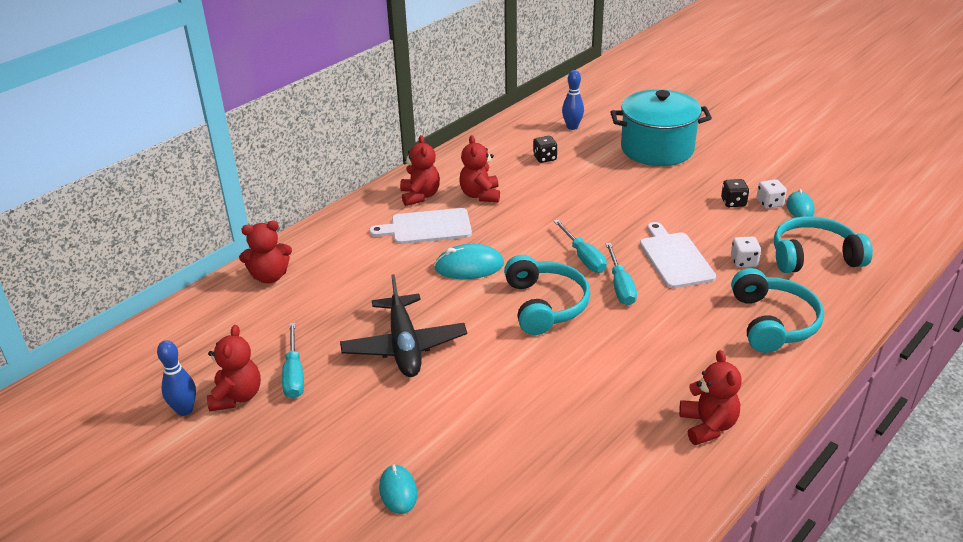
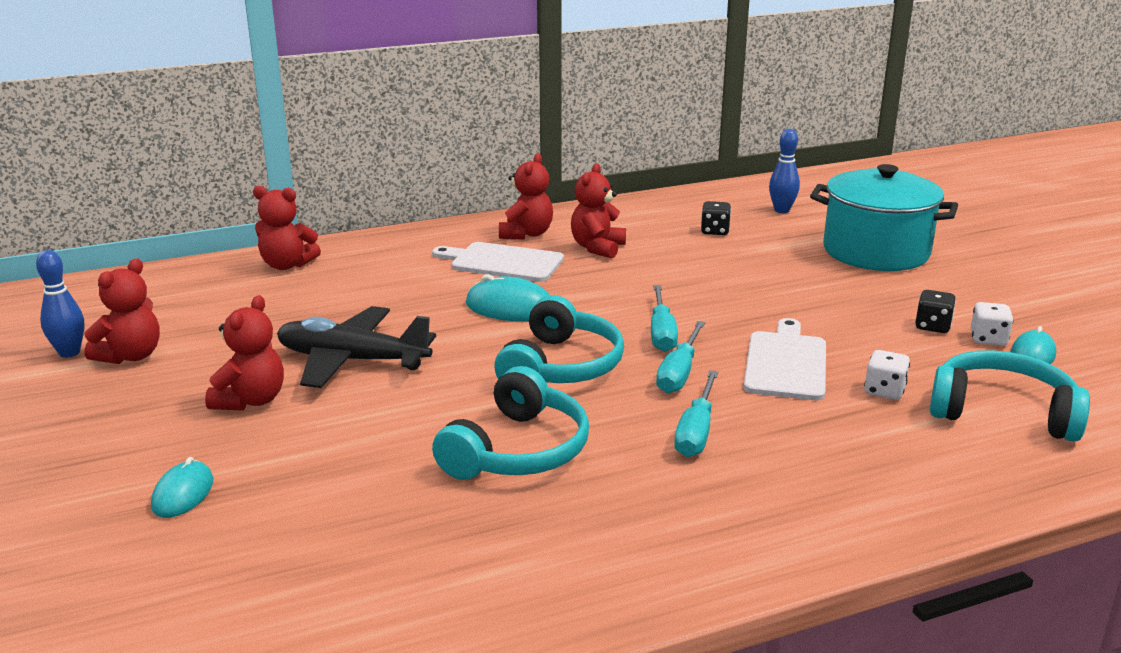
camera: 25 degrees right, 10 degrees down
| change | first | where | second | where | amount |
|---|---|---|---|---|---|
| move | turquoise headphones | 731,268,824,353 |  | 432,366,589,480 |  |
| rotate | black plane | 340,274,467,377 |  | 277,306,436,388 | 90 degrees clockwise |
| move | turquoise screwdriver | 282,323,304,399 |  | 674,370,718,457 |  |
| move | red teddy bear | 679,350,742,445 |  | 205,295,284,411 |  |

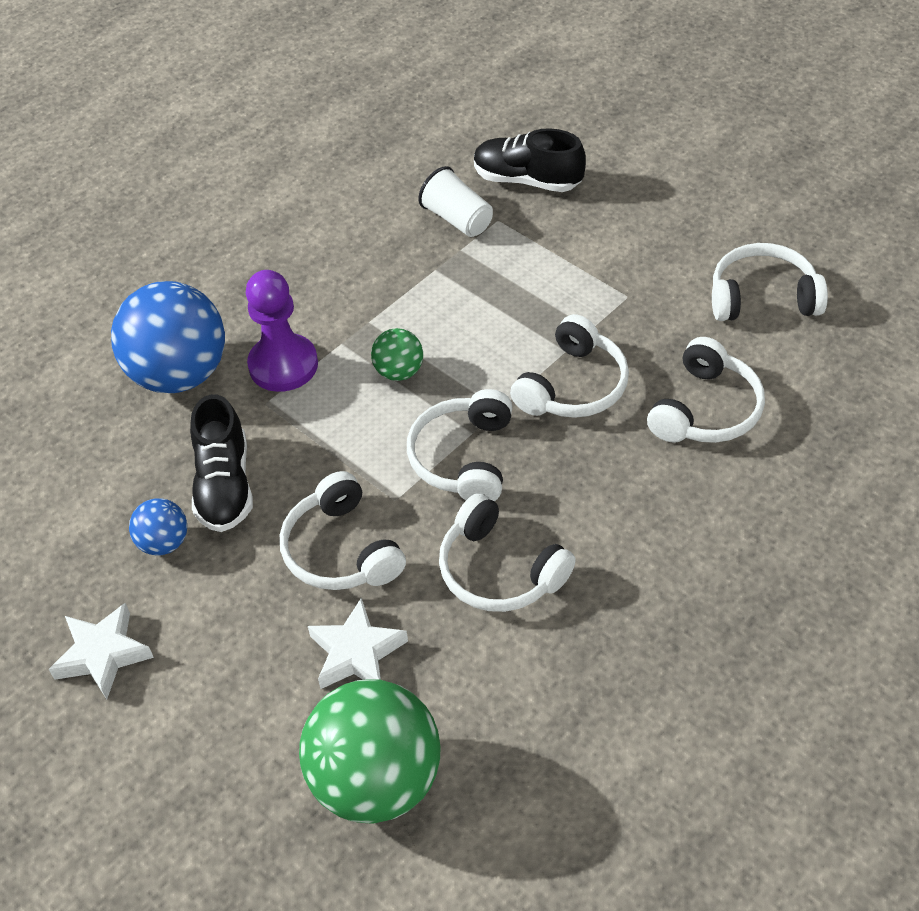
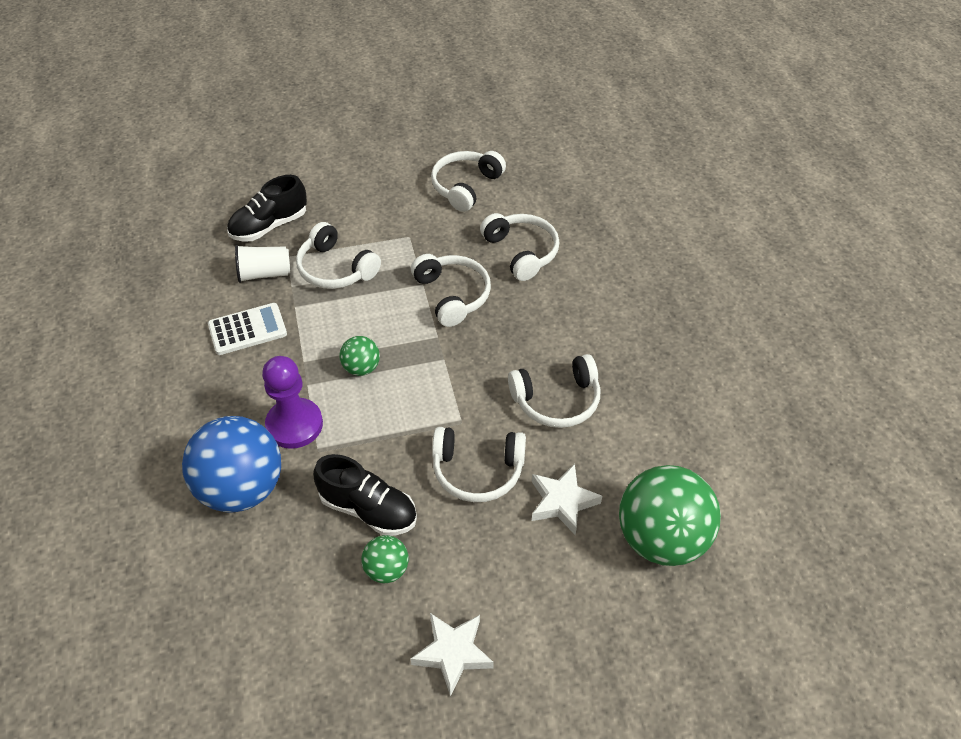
camera: 60 degrees left, 0 degrees up
| change | first | where | second | where | amount |
|---|---|---|---|---|---|
| move | white headphones | 407,389,513,501 |  | 296,222,381,289 |  |
| recolor | blue ball | 129,498,187,556 | green ball | 361,535,409,583 |  |
| insert |  |  | white calculator | 208,303,287,355 |  |

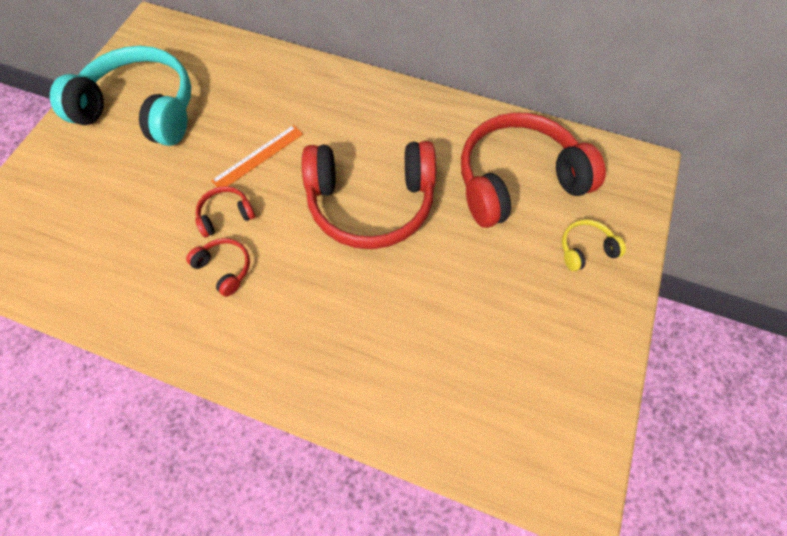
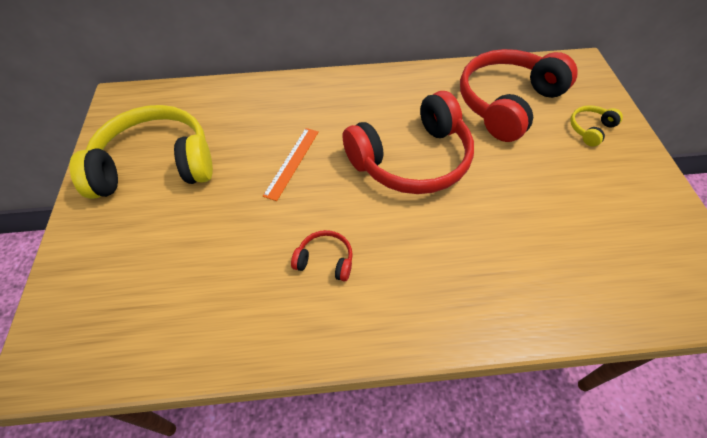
camera: 25 degrees left, 10 degrees down
| change | first | where | second | where | amount |
|---|---|---|---|---|---|
| recolor | turquoise headphones | 50,46,191,146 | yellow headphones | 70,105,213,199 |  |
| delete | red headphones | 195,186,255,237 |  |  |  |

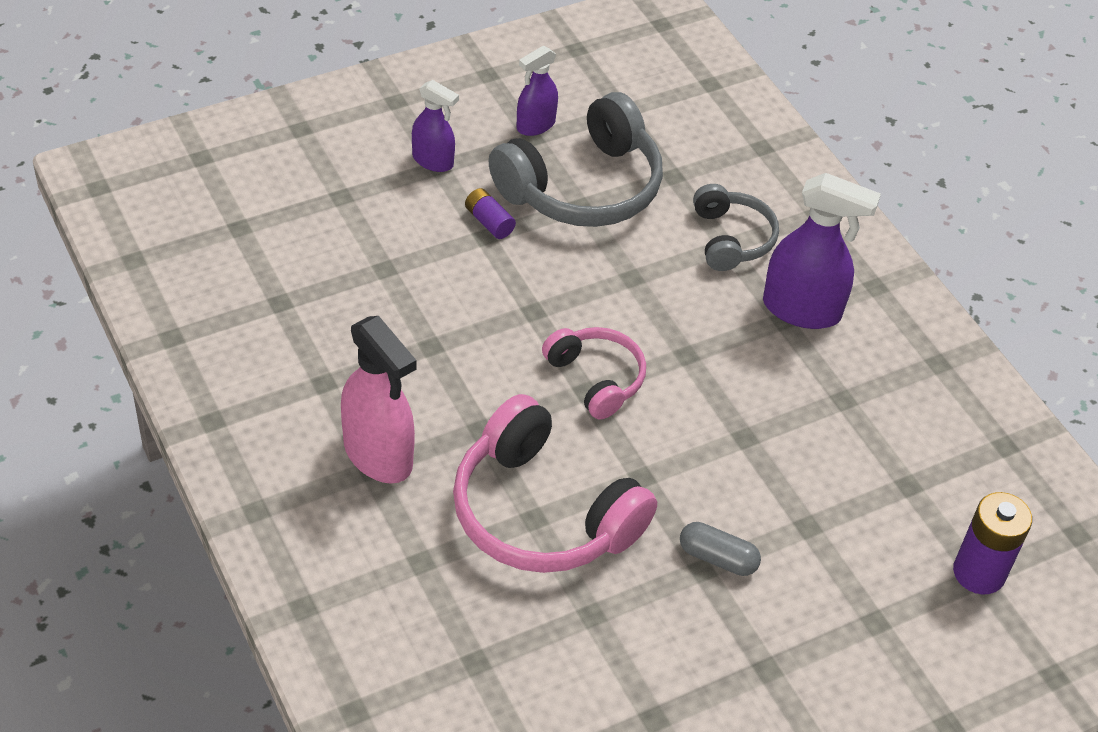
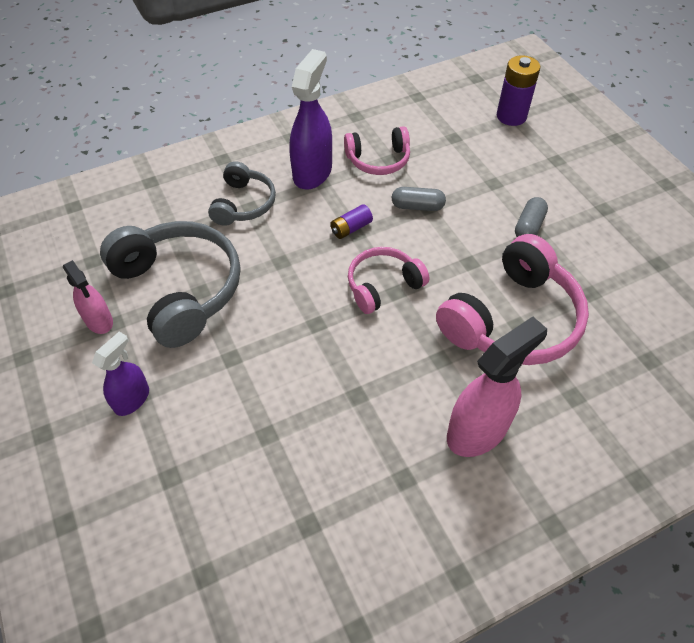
camera: 85 degrees left, 5 degrees up
| change | first | where | second | where | amount |
|---|---|---|---|---|---|
| recolor | purple spray bottle | 516,46,558,136 | pink spray bottle | 63,260,113,334 |  |
| rotate | grey headphones | 693,184,779,271 |  | 208,161,276,226 | 105 degrees clockwise |
| move | purple battery | 465,188,516,239 |  | 330,204,373,239 |  |
| insert |  |  | pink headphones | 344,126,410,175 |  |
| insert |  |  | grey capsule | 392,187,446,211 |  |

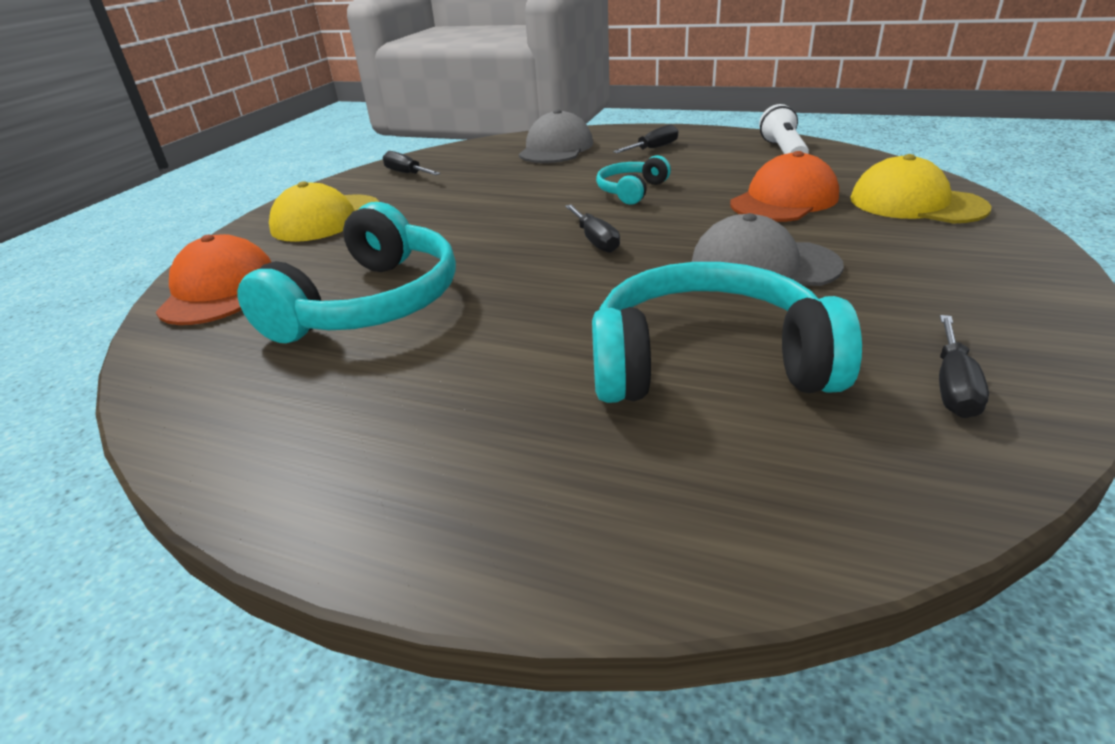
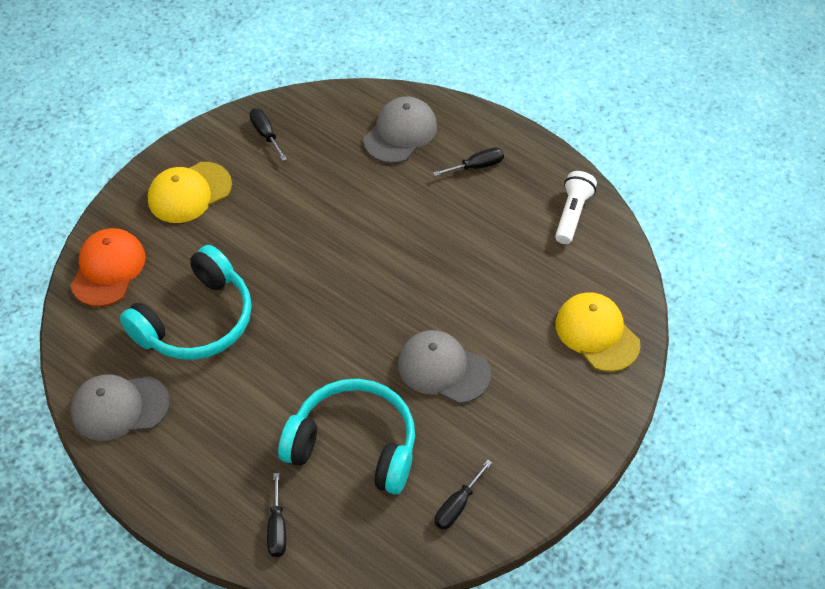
camera: 15 degrees right, 20 degrees up
| change | first | where | second | where | amount |
|---|---|---|---|---|---|
| delete | orange cap | 730,151,839,222 |  |  |  |
| delete | turquoise headphones | 596,155,671,205 |  |  |  |
| move | black screwdriver | 565,204,620,253 |  | 267,473,286,557 |  |
| insert |  |  | grey cap | 71,374,170,441 |  |

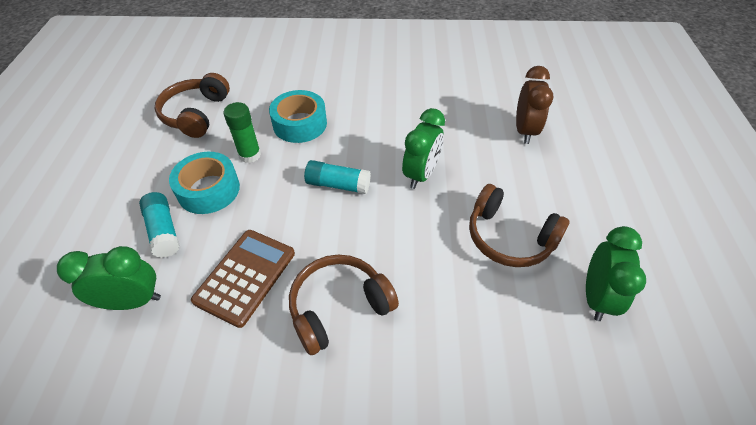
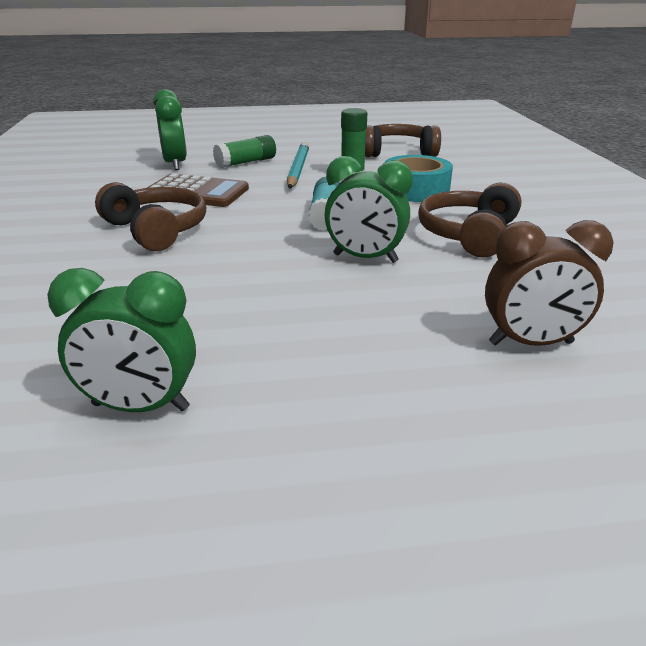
camera: 80 degrees right, 20 degrees down
| change | first | where | second | where | amount |
|---|---|---|---|---|---|
| replace | turquoise tape | 169,152,240,214 | turquoise pencil | 287,142,309,188 |  |
| move | brown headphones | 469,184,570,267 |  | 418,183,522,257 |  |
| recolor | turquoise glue stick | 139,192,180,258 | green glue stick | 213,135,276,168 |  |

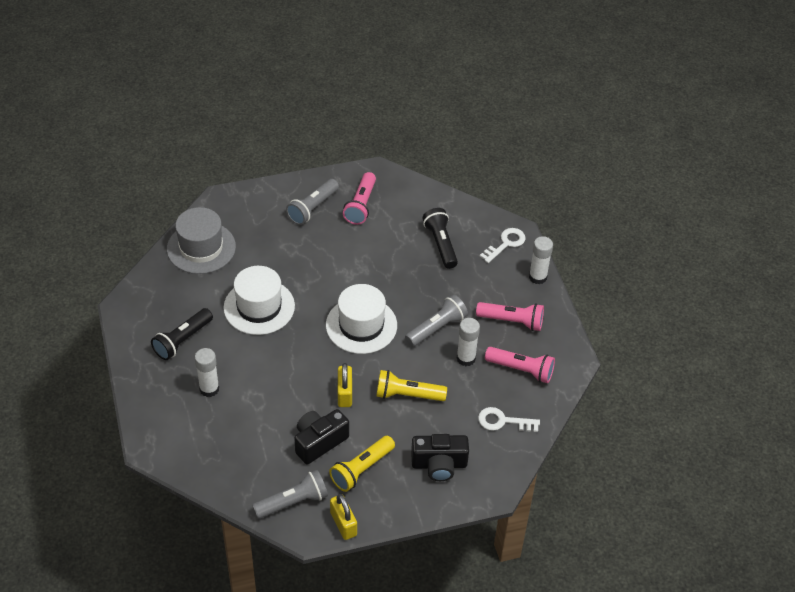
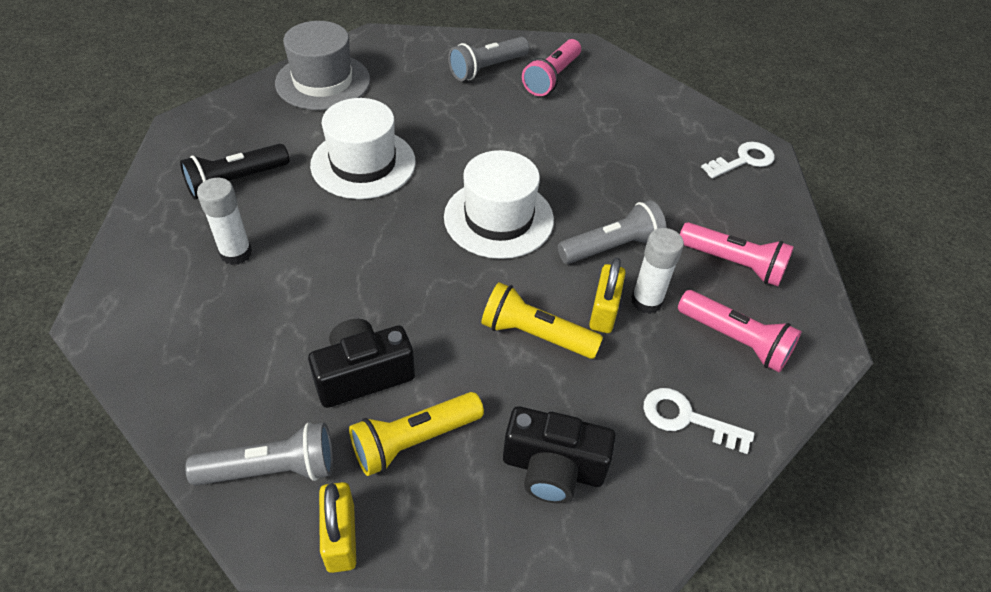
camera: 15 degrees right, 0 degrees up
| change | first | where | second | where | amount |
|---|---|---|---|---|---|
| delete | black flashlight | 422,208,458,269 |  |  |  |
| delete | white glue stick | 529,236,553,284 |  |  |  |
| move | yellow padlock | 338,363,352,407 |  | 589,257,626,333 |  |

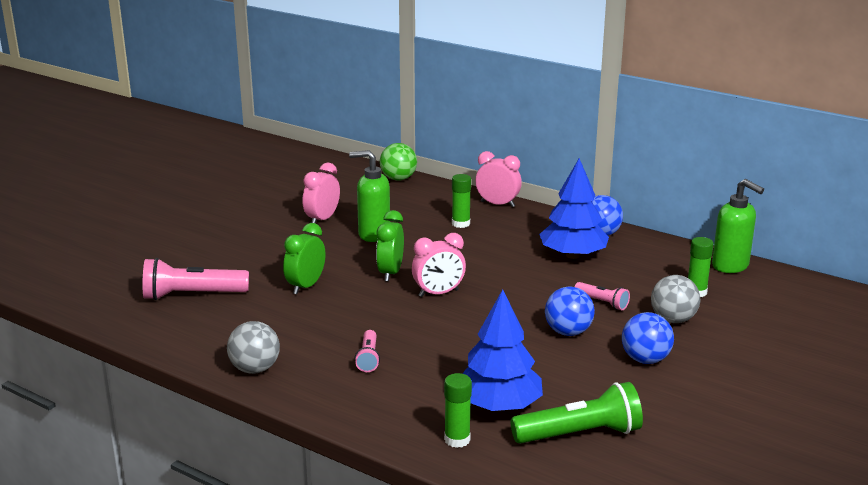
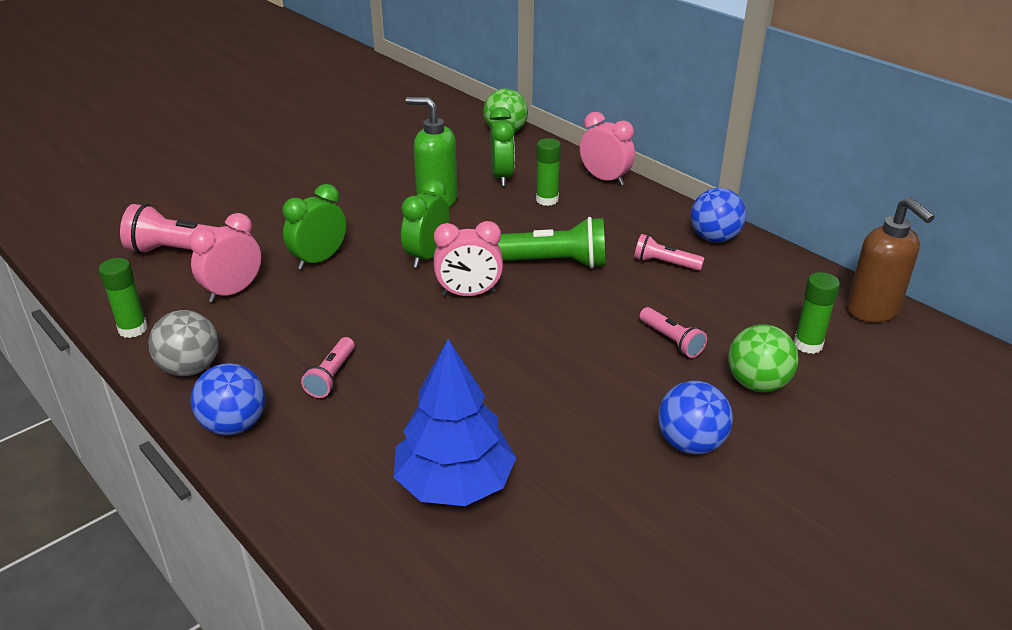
camera: 15 degrees right, 10 degrees up
| change | first | where | second | where | amount |
|---|---|---|---|---|---|
| replace | blue tree | 539,158,609,259 | pink flashlight | 634,234,705,271 |  |
| move | pink clock | 302,163,340,223 |  | 189,213,261,303 |  |
| recolor | green soap dispenser | 712,179,764,273 | brown soap dispenser | 847,197,935,322 |  |
| recolor | grey ball | 651,275,700,323 | green ball | 728,324,799,392 |  |
| move | blue ball | 545,286,595,336 |  | 191,363,266,435 |  |
| move | green glue stick | 444,373,472,448 |  | 99,258,148,338 |  |
| move | green flashlight | 511,382,643,444 |  | 498,217,605,269 |  |
| insert |  |  | green clock | 489,107,515,186 |  |

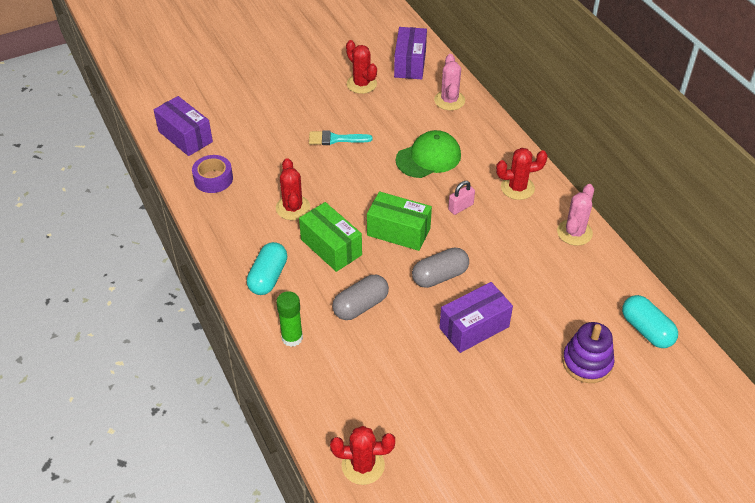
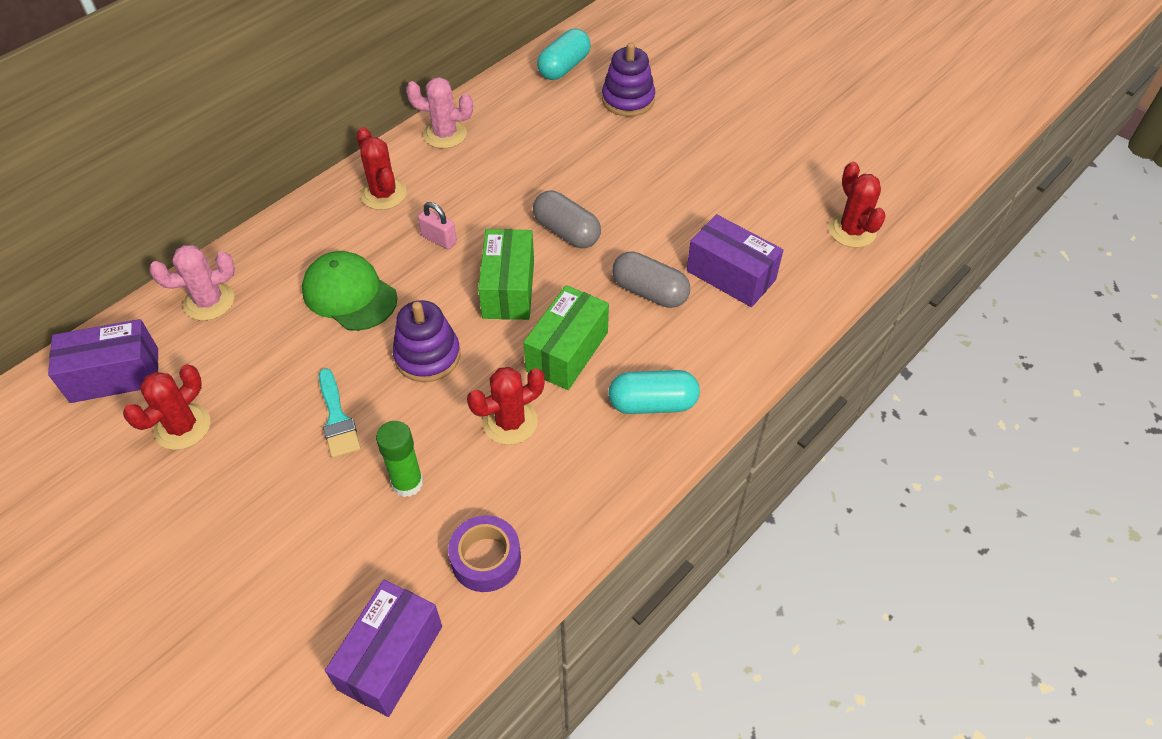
camera: 110 degrees left, 5 degrees up
| change | first | where | second | where | amount |
|---|---|---|---|---|---|
| move | purple box | 439,282,513,353 |  | 687,214,783,307 |  |
| move | green glue stick | 276,291,303,347 |  | 376,421,423,497 |  |
| insert |  |  | purple stacking toy | 393,300,460,382 |  |

